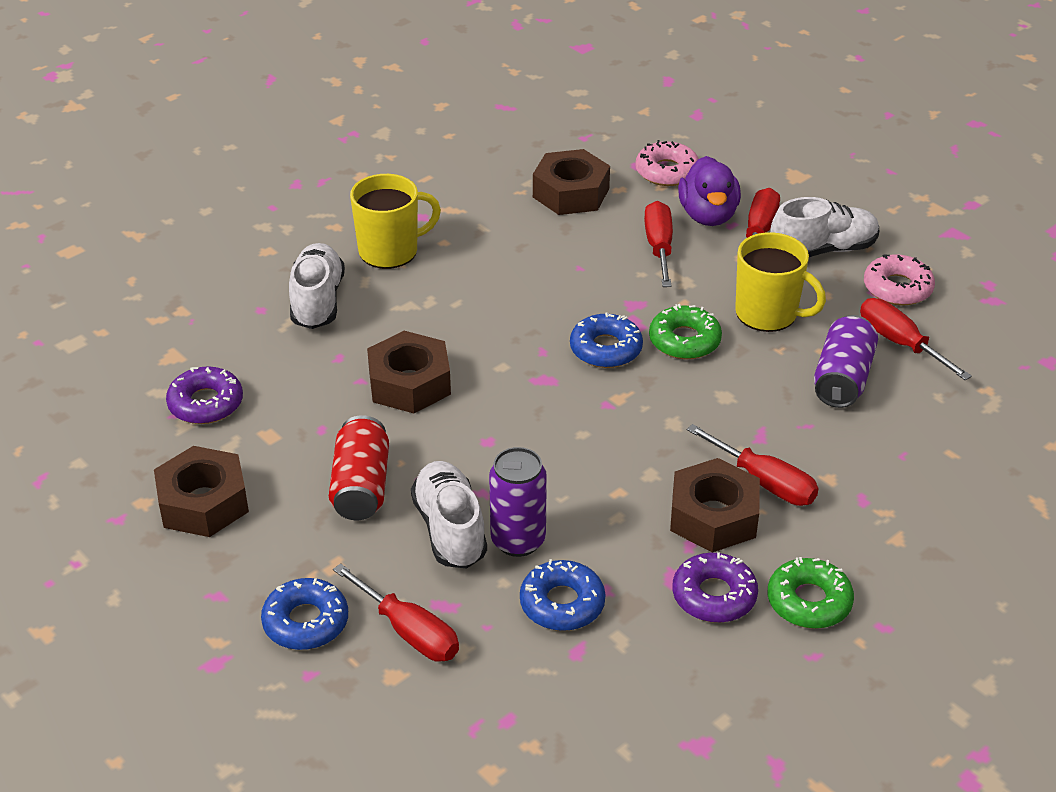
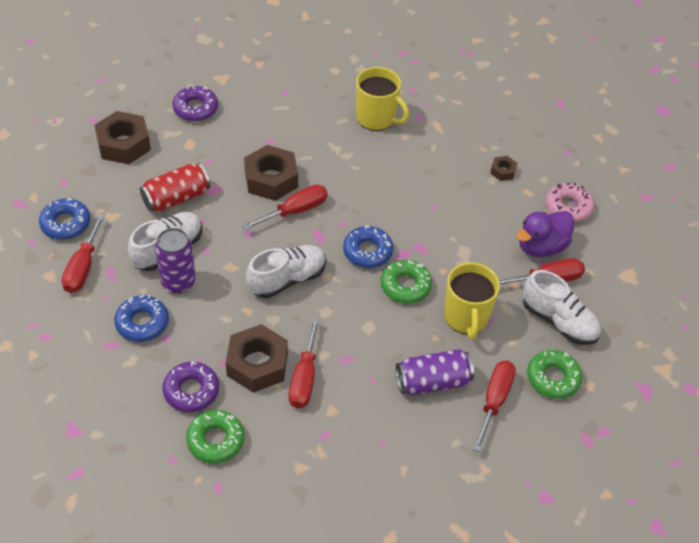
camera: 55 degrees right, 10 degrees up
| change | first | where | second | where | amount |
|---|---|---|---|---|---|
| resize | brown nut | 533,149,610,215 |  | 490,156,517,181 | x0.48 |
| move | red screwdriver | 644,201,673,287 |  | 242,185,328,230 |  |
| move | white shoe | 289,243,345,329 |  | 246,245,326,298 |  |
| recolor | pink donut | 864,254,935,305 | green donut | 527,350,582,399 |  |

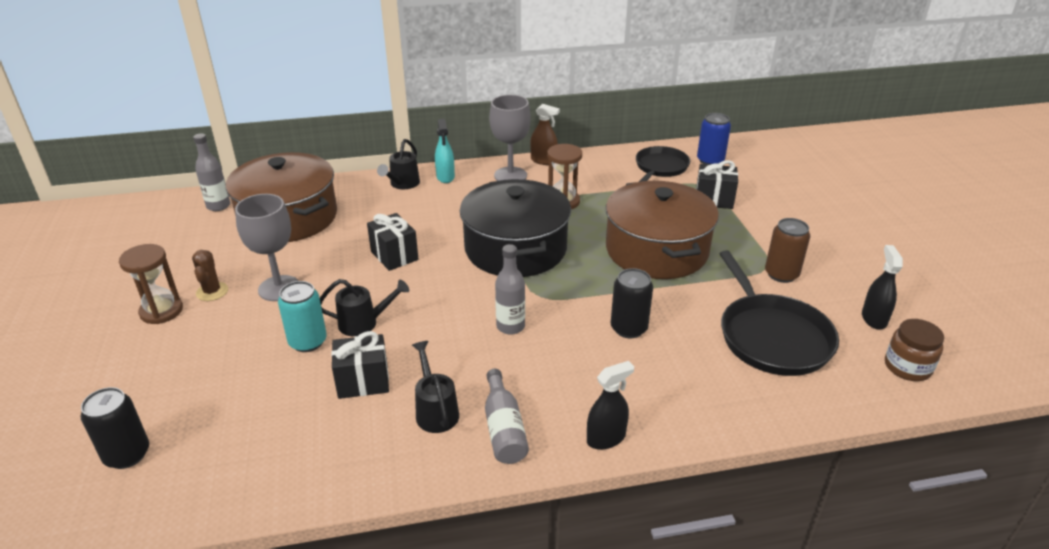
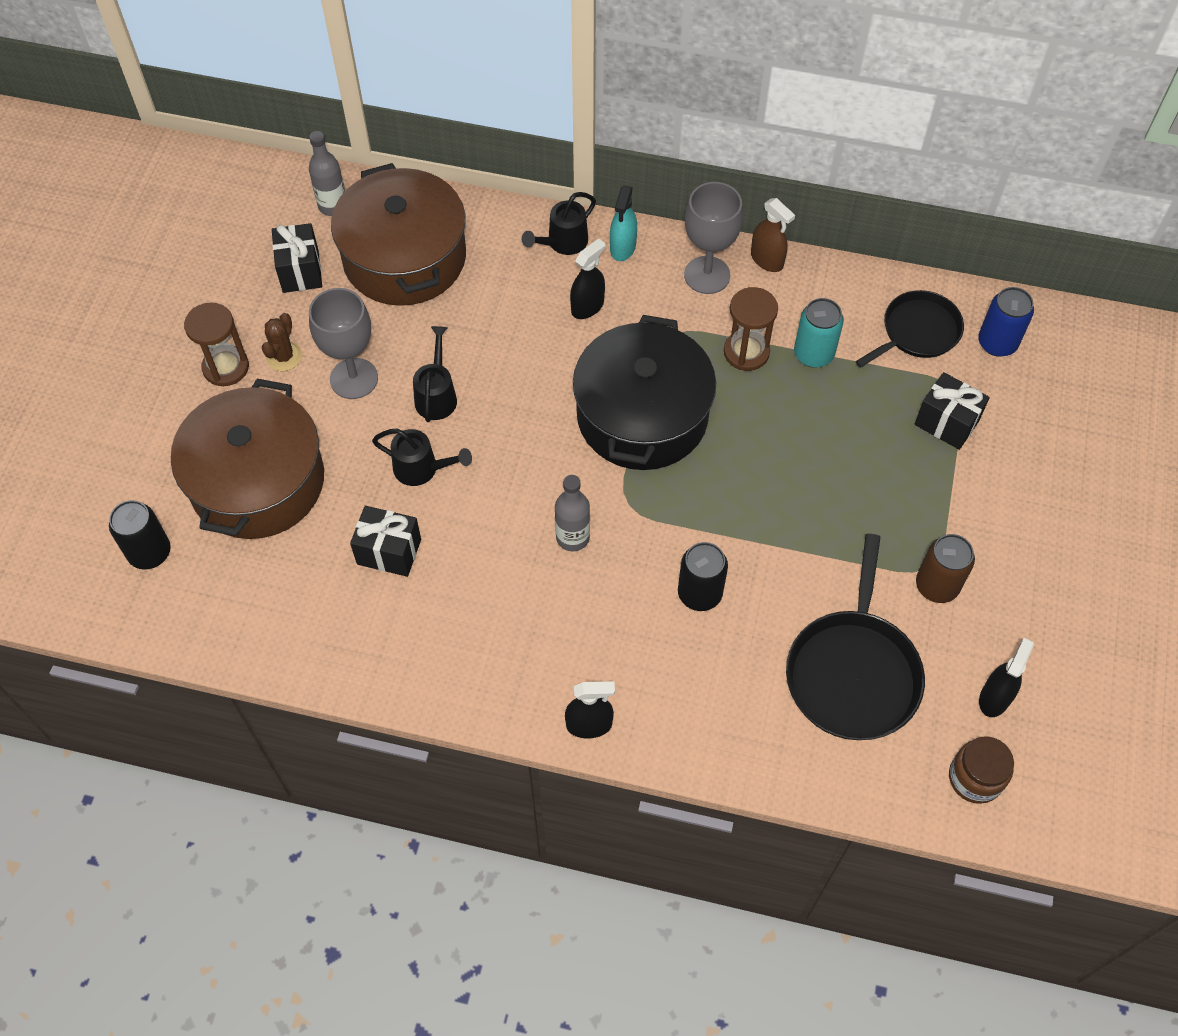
camera: 25 degrees right, 25 degrees up
| change | first | where | second | where | amount |
|---|---|---|---|---|---|
| move | brown pot | 606,181,719,279 |  | 171,379,324,539 |  |
| move | black gift | 367,213,418,271 |  | 272,223,322,293 |  |
| move | turquoise can | 278,281,327,352 |  | 794,298,844,368 |  |
| move | black watering can | 412,341,459,433 |  | 413,326,457,422 |  |
| delete | grey bottle | 485,369,529,464 |  |  |  |
| insert |  |  | black spray bottle | 570,238,605,319 |  |

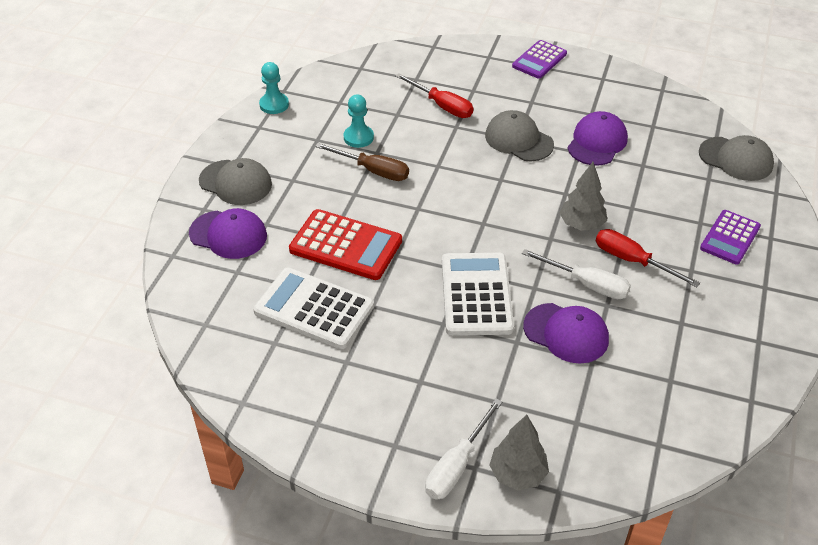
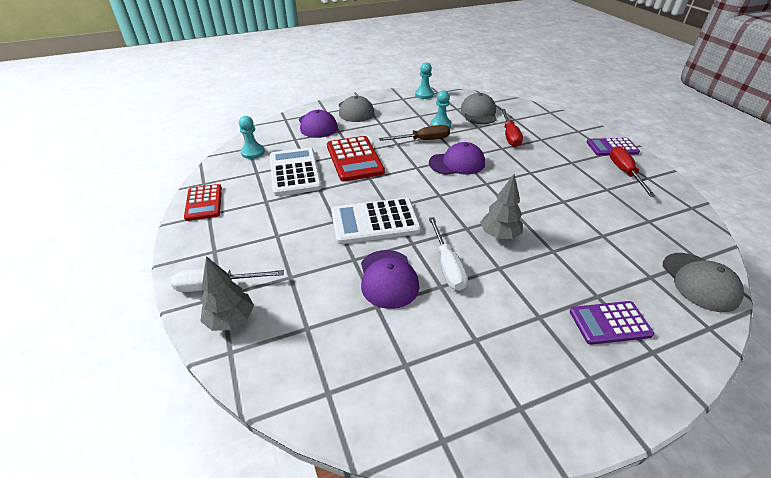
camera: 50 degrees right, 5 degrees down
| change | first | where | second | where | amount |
|---|---|---|---|---|---|
| move | grey cap | 485,110,554,161 |  | 460,93,497,124 |  |
| move | purple cap | 567,111,628,166 |  | 429,142,485,175 |  |
| rotate | brown screwdriver | 315,143,409,181 |  | 379,125,450,141 | 90 degrees counterclockwise |
| move | red screwdriver | 596,229,700,287 |  | 610,146,655,196 |  |
| rotate | white calculator | 442,253,514,336 |  | 331,198,421,244 | 150 degrees counterclockwise |
| insert |  |  | turquoise pawn | 239,116,265,159 |  |
| insert |  |  | red calculator | 184,184,222,221 |  |

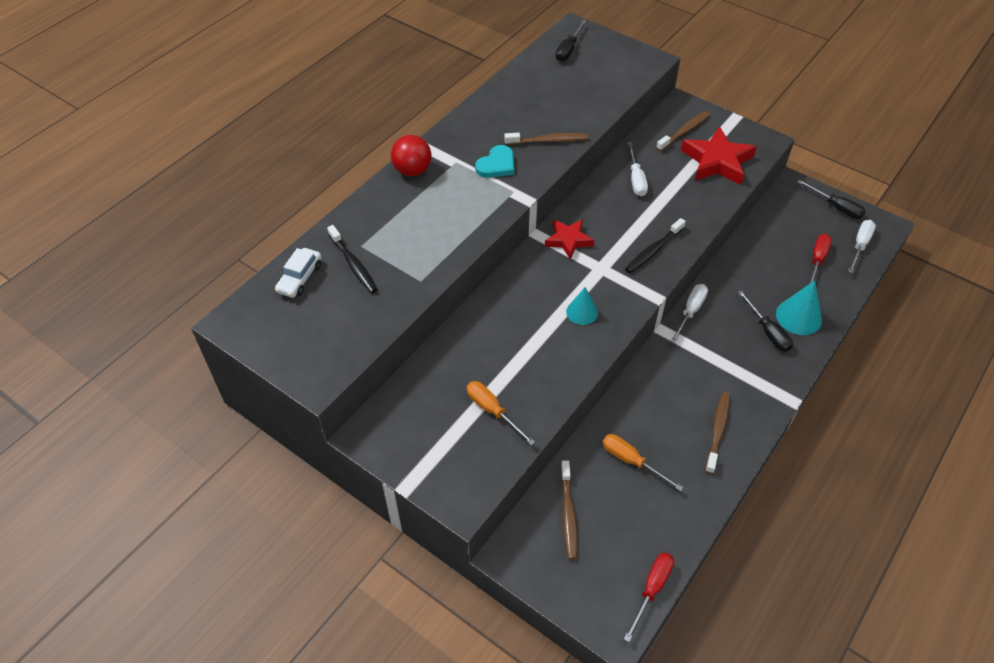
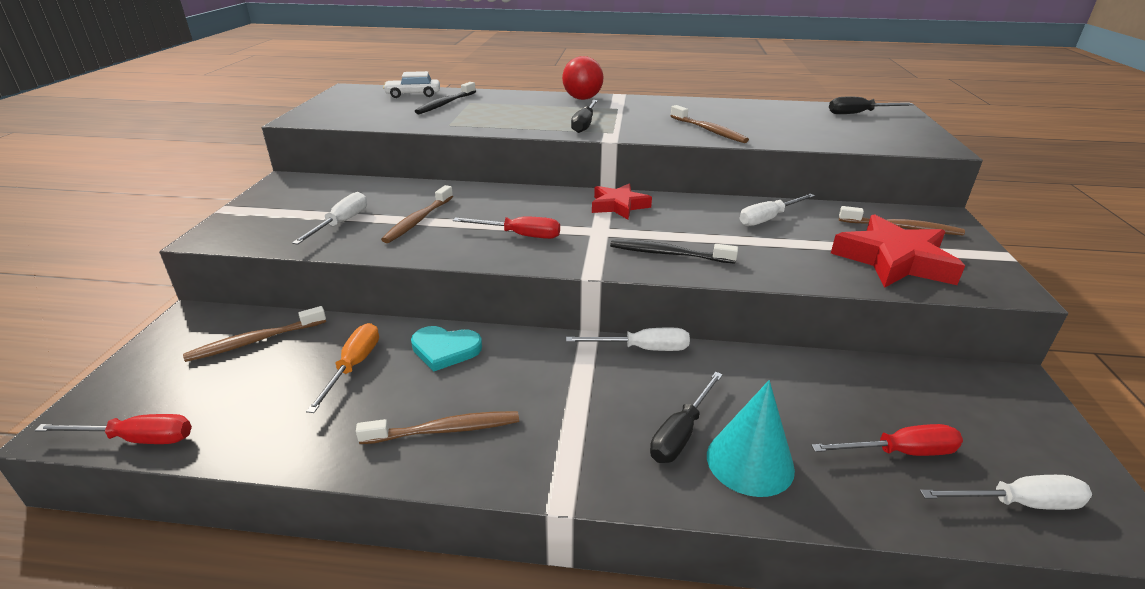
camera: 60 degrees right, 20 degrees down
| change | first | where | second | where | amount |
|---|---|---|---|---|---|
| move | turquoise heart | 475,145,514,178 |  | 411,326,482,372 |  |
| move | black screwdriver | 797,179,866,219 |  | 571,100,598,133 |  |
| replace | turquoise cone | 566,287,598,325 | red screwdriver | 453,216,560,239 |  |
| recolor | orange screwdriver | 467,381,535,446 | white screwdriver | 292,192,367,245 |  |
| insert |  |  | brown toothbrush | 381,185,453,243 |  |

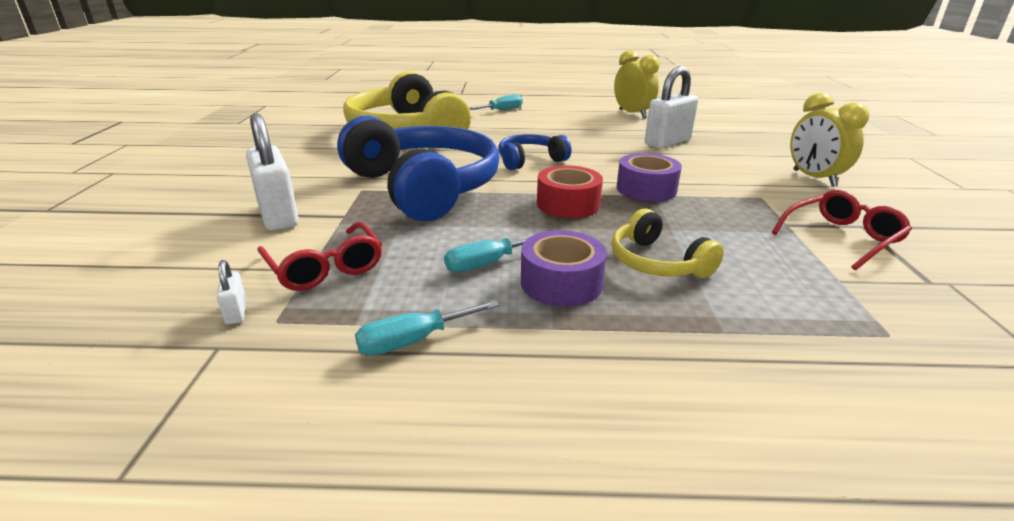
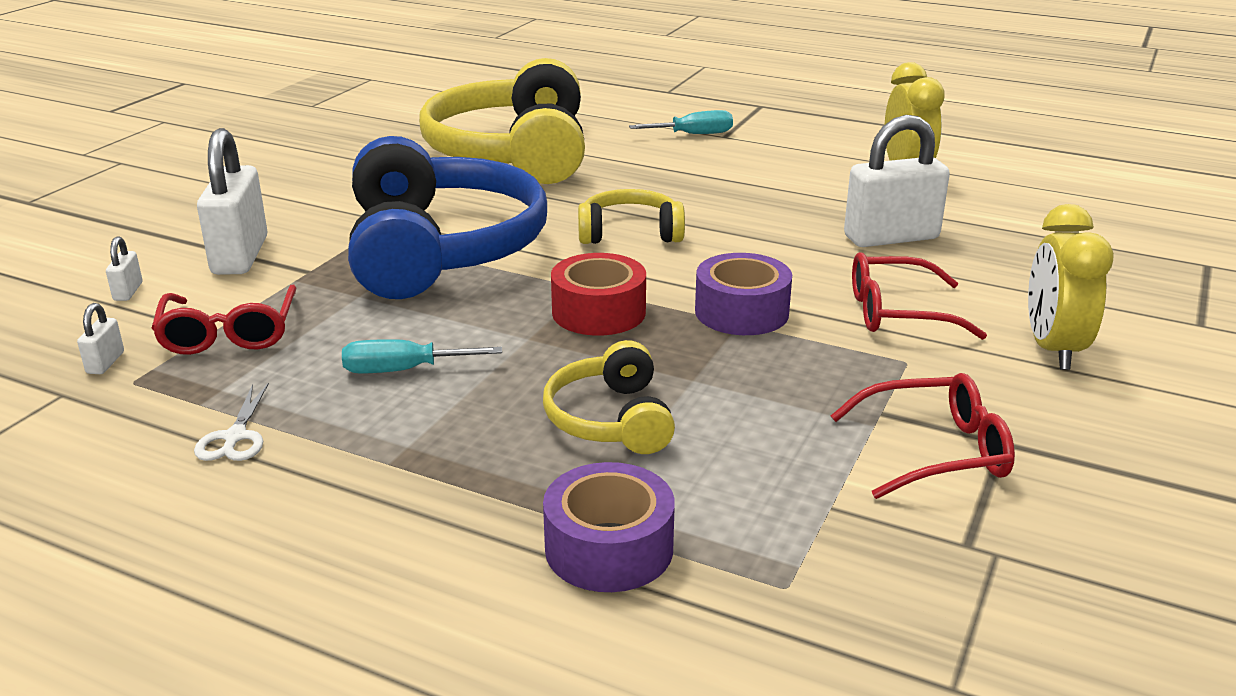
camera: 25 degrees right, 0 degrees up
| change | first | where | second | where | amount |
|---|---|---|---|---|---|
| recolor | blue headphones | 498,134,571,170 | yellow headphones | 578,189,685,244 |  |
| move | purple tape | 521,230,607,306 |  | 543,462,675,592 |  |
| replace | turquoise screwdriver | 355,300,499,356 | white scissors | 194,382,269,461 |  |
| insert |  |  | white padlock | 106,236,142,301 |  |
| insert |  |  | red glasses | 852,252,987,340 |  |

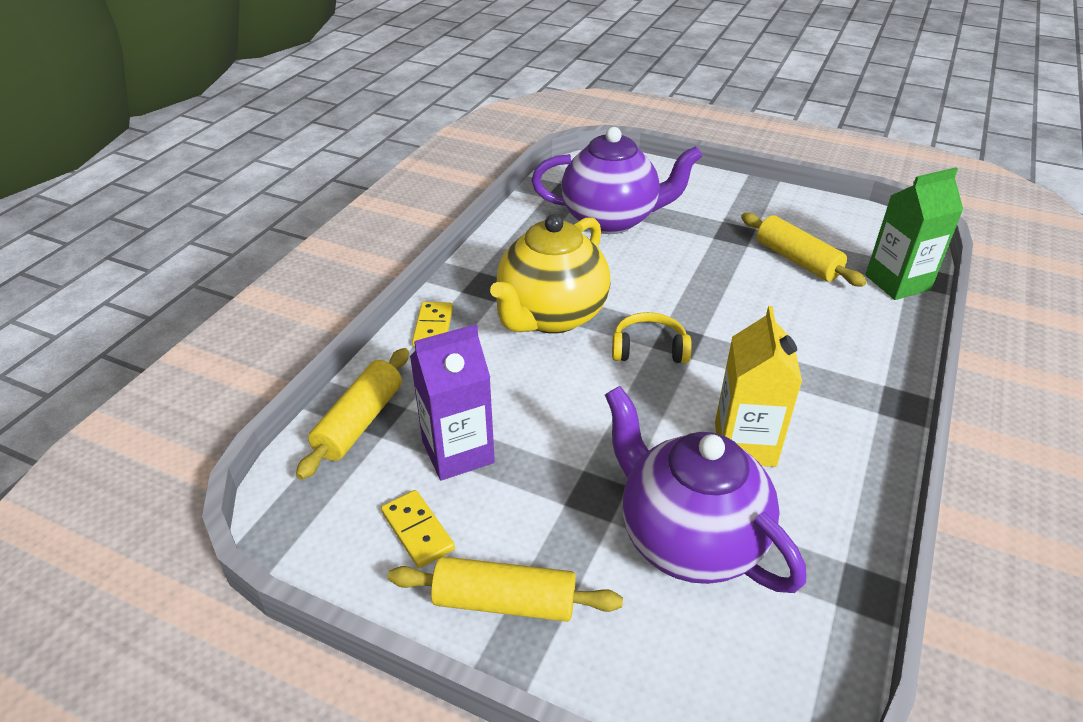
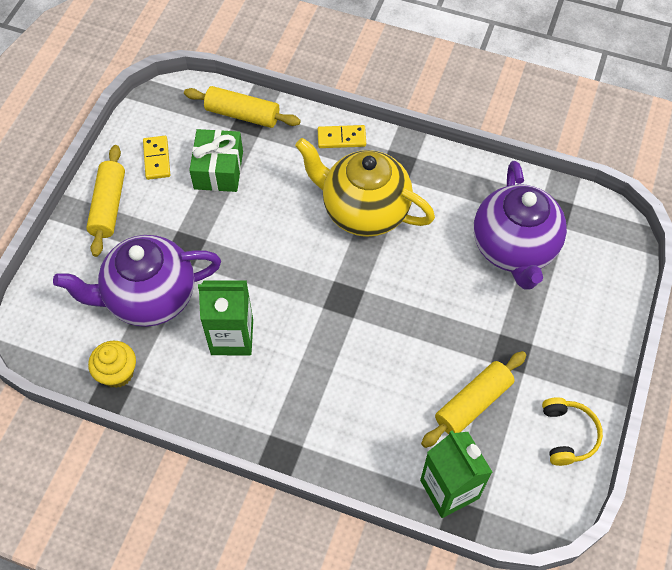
camera: 85 degrees right, 20 degrees up
| change | first | where | second | where | amount |
|---|---|---|---|---|---|
| recolor | yellow carton | 715,306,802,467 | green carton | 198,280,253,355 |  |
| move | yellow headphones | 612,312,692,364 |  | 542,397,603,466 |  |
| replace | purple carton | 410,324,495,480 | green gift | 189,129,243,192 |  |
| rotate | purple teapot | 605,386,806,593 |  | 53,235,221,327 | 150 degrees counterclockwise |
| rotate | yellow domino | 381,490,455,568 |  | 143,136,170,180 | 60 degrees counterclockwise |
| insert |  |  | yellow cupcake | 88,341,136,388 |  |

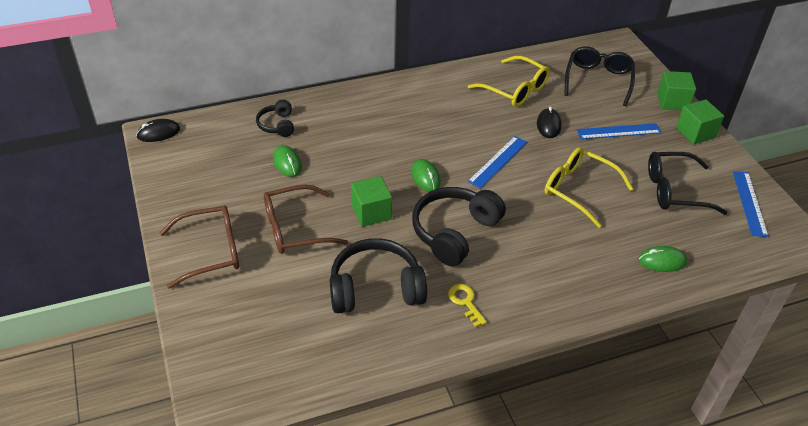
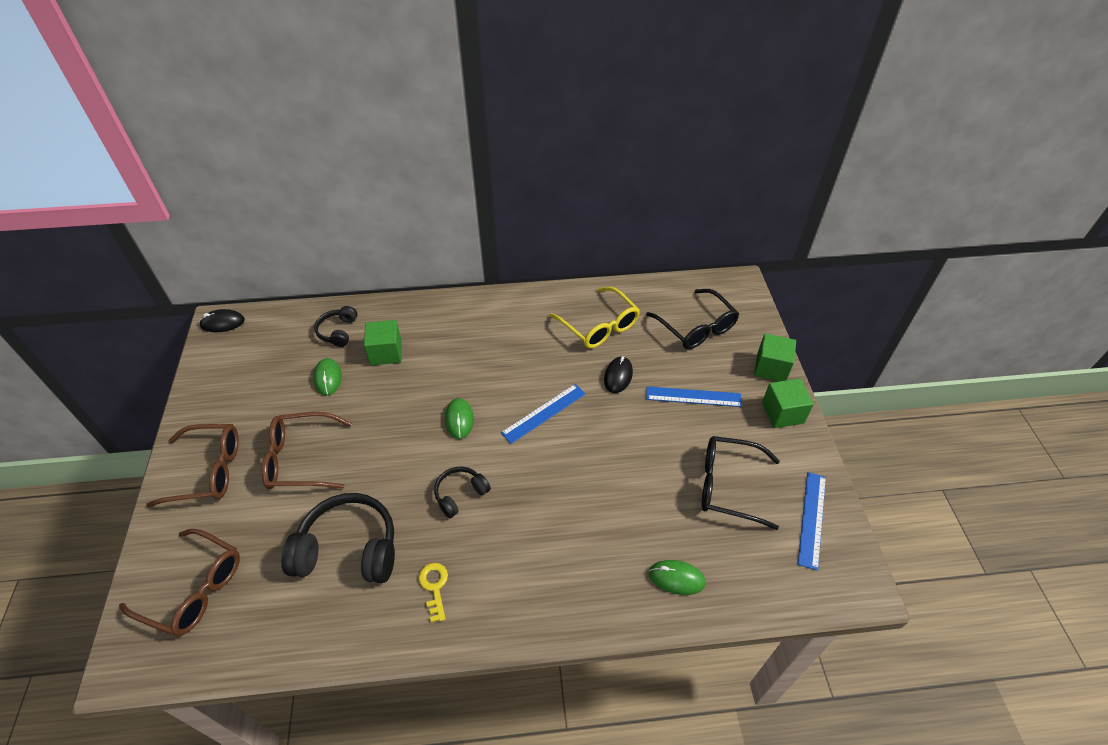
camera: 15 degrees right, 5 degrees up
| change | first | where | second | where | amount |
|---|---|---|---|---|---|
| rotate | black glasses | 564,46,635,106 |  | 646,289,739,349 | 120 degrees clockwise |
| delete | yellow glasses | 545,147,633,228 |  |  |  |
| move | green cube | 351,176,392,227 |  | 364,320,402,365 |  |
| resize | black headphones | 412,187,506,266 |  | 434,467,491,518 | x0.53 |
| insert |  |  | brown glasses | 119,529,240,636 |  |

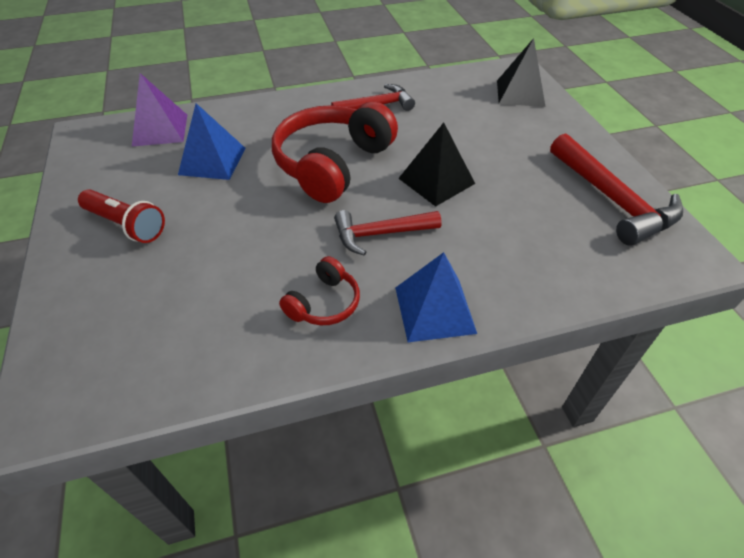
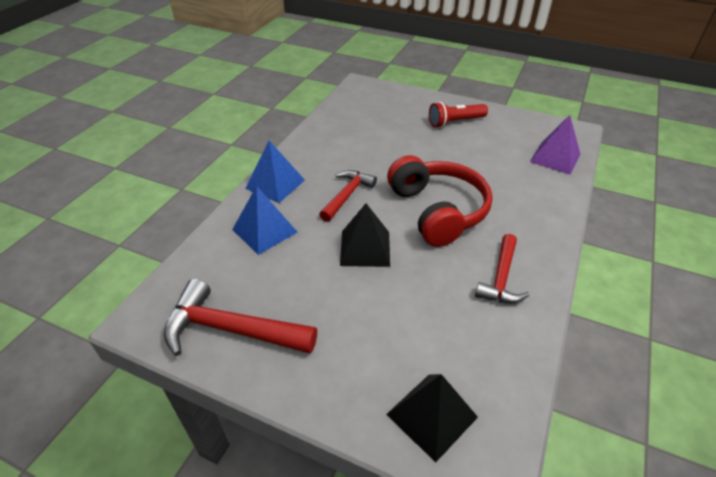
camera: 130 degrees right, 5 degrees down
| change | first | where | second | where | amount |
|---|---|---|---|---|---|
| move | blue pyramid | 178,103,245,180 |  | 232,186,297,255 |  |
| delete | red headphones | 279,256,360,325 |  |  |  |

